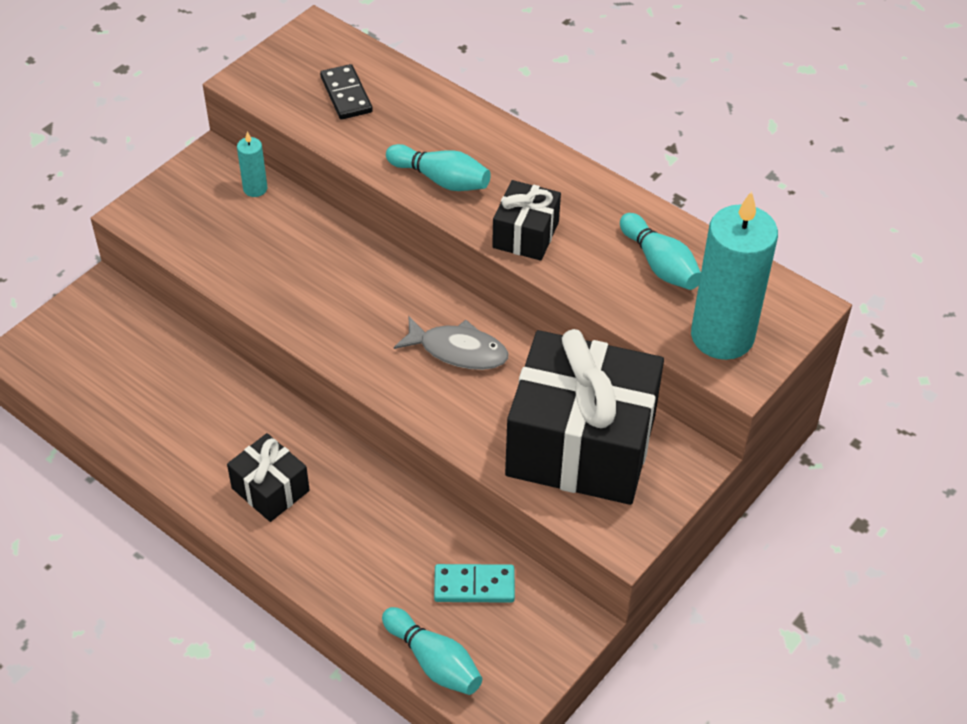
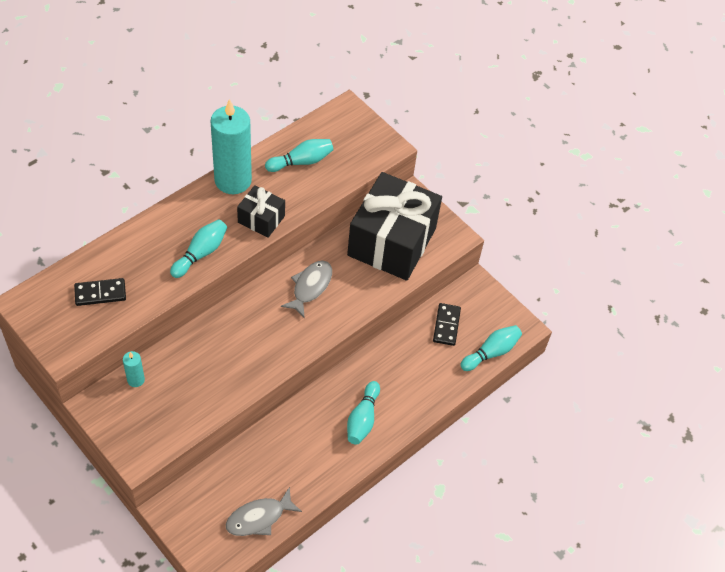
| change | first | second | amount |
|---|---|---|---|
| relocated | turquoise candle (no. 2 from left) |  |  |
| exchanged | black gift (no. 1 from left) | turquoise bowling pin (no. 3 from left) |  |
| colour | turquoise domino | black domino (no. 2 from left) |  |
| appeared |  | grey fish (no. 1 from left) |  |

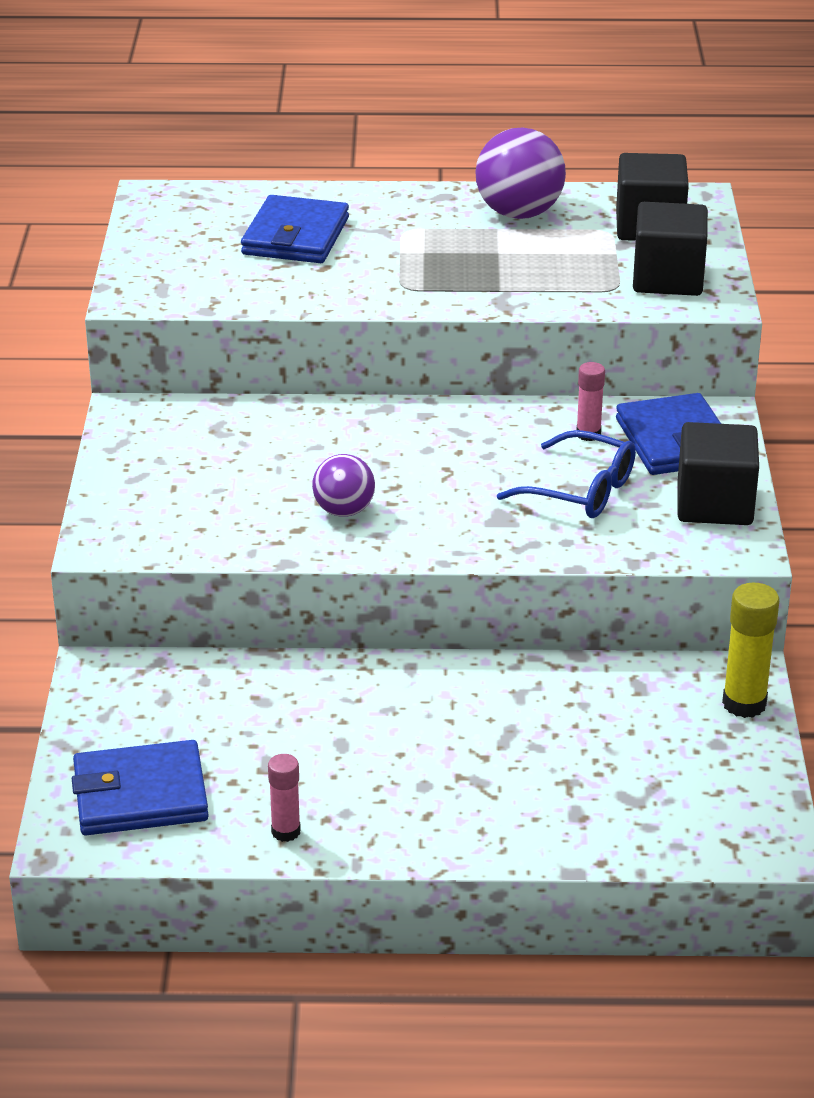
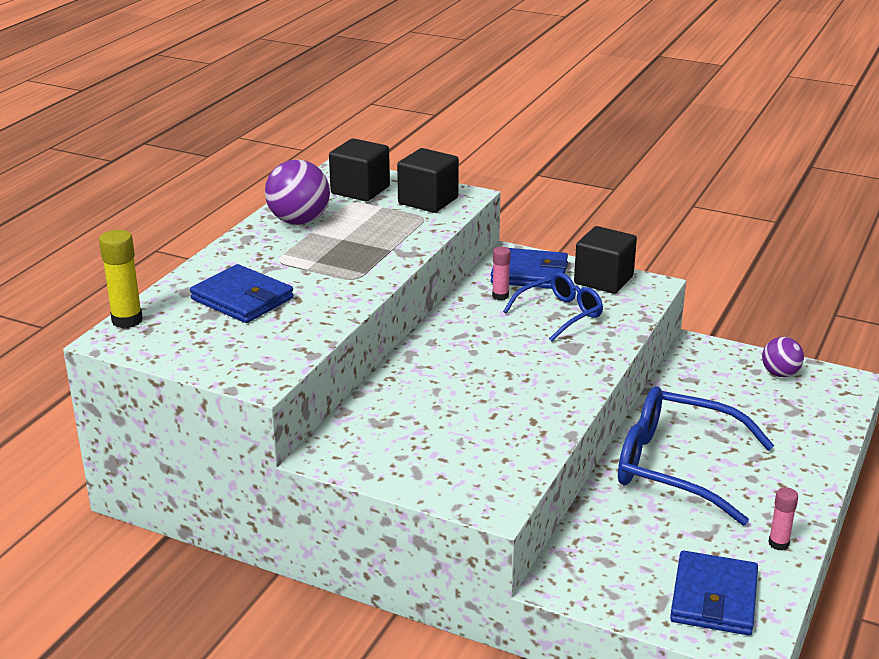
| change | first | second | amount |
|---|---|---|---|
| relocated | purple ball (no. 1 from left in the first image) | purple ball (no. 2 from left) |  |
| relocated | yellow glue stick |  |  |
| appeared |  | blue glasses (no. 2 from left) |  |

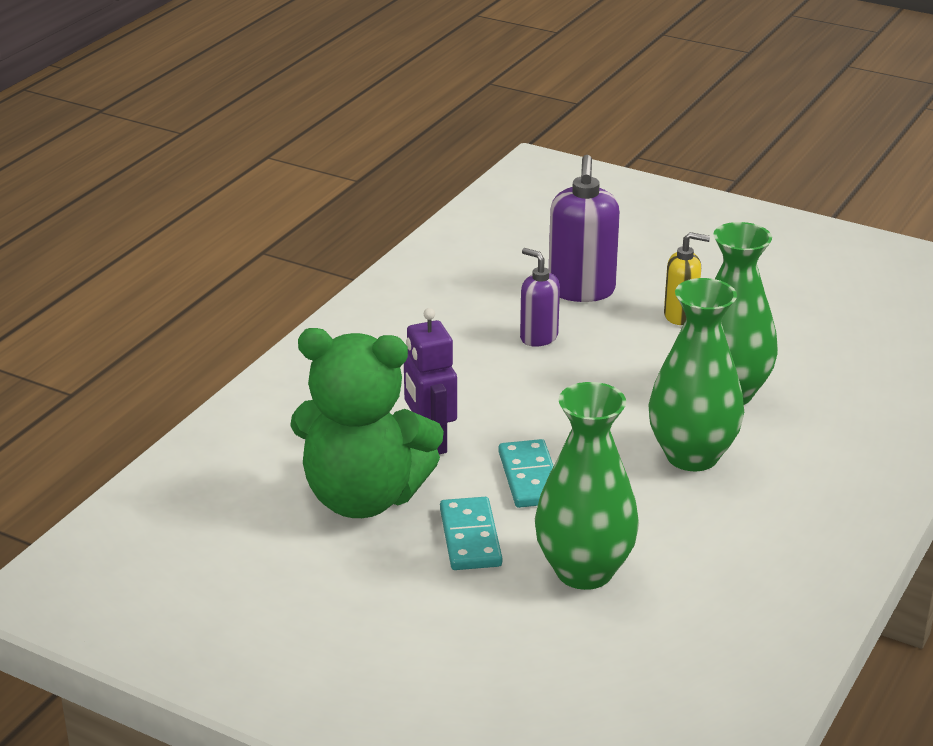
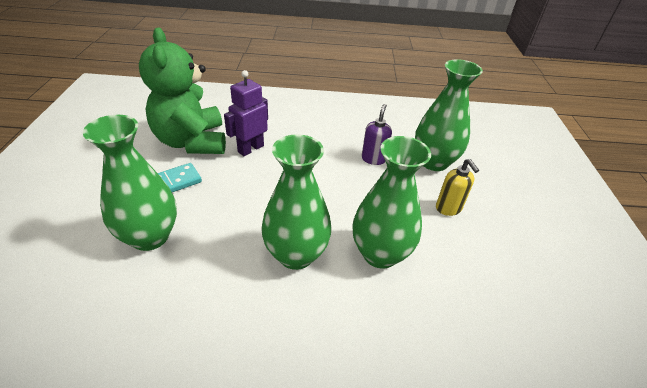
| change | first | second | amount |
|---|---|---|---|
| exchanged | purple soap dispenser (no. 2 from left) | green vase (no. 4 from left) |  |
| missing | turquoise domino (no. 2 from left) |  |  |

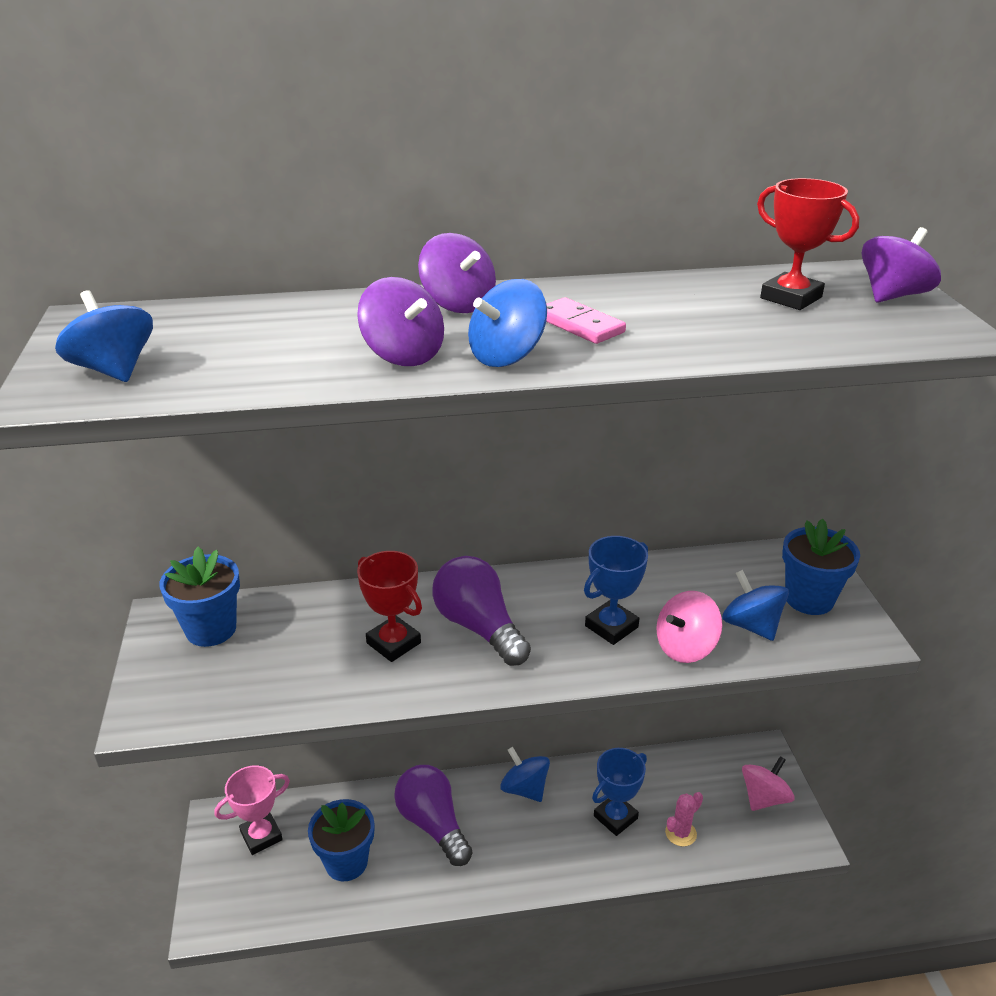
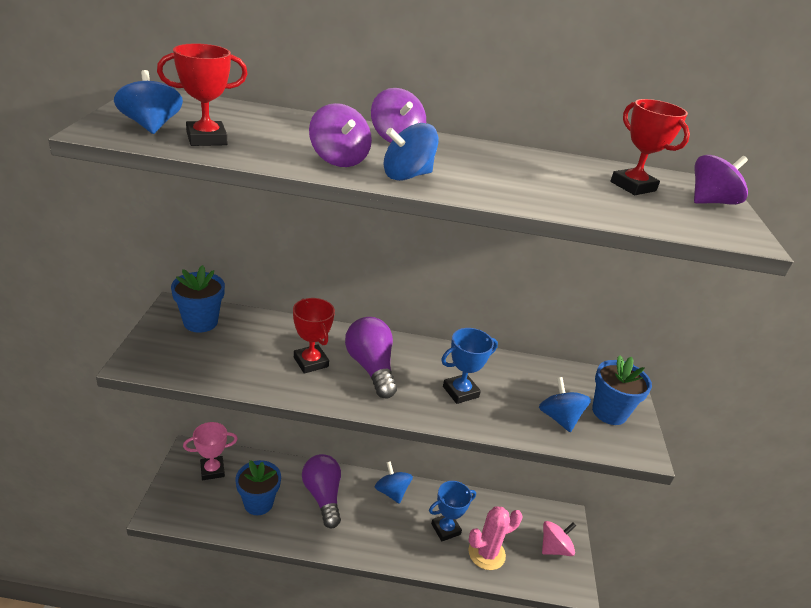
| change | first | second | amount |
|---|---|---|---|
| missing | pink domino |  |  |
| missing | pink spinning top (no. 1 from left) |  |  |
| size | pink cactus |  | x1.70 |
| appeared |  | red trophy (no. 1 from left) |  |

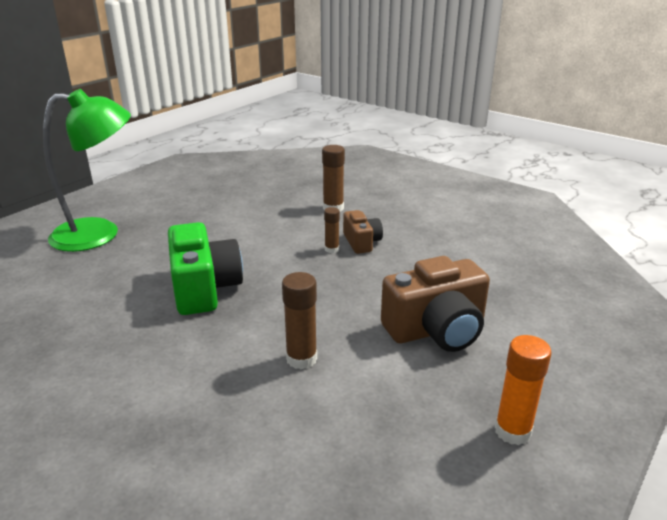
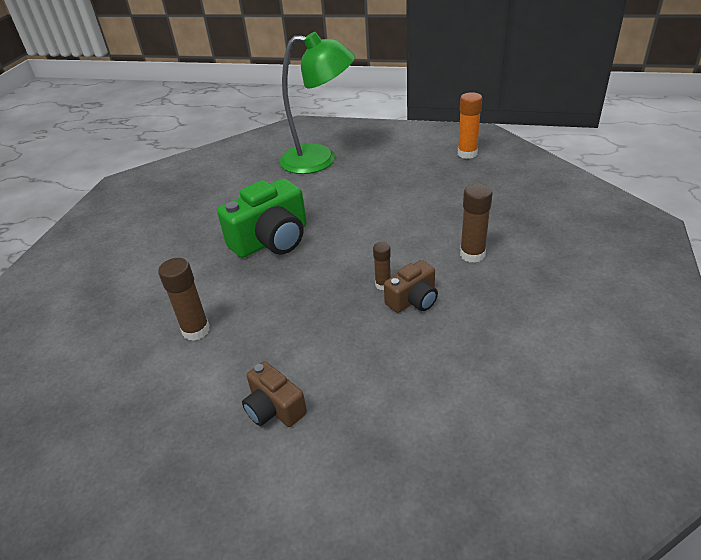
| change | first | second | amount |
|---|---|---|---|
| spun | green lamp |  | 45 degrees counterclockwise |
| size | brown camera (no. 2 from left in the first image) | brown camera (no. 1 from left) | x0.56 |
| relocated | orange glue stick |  |  |

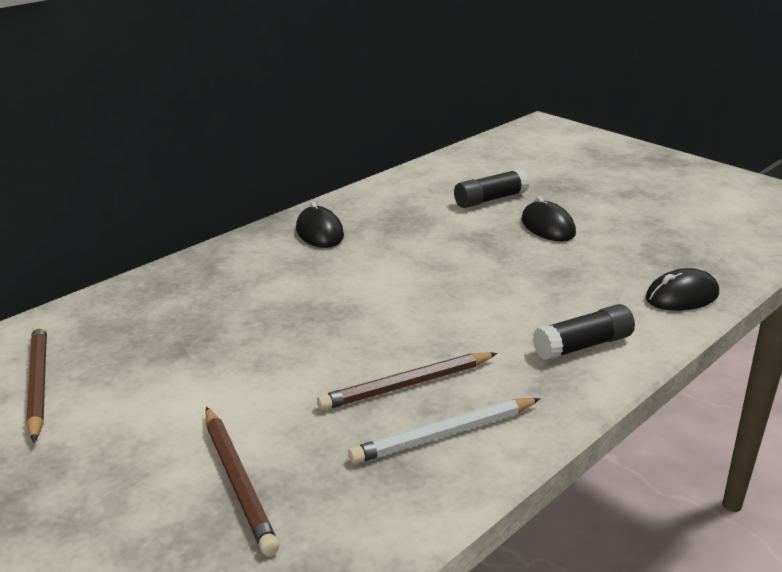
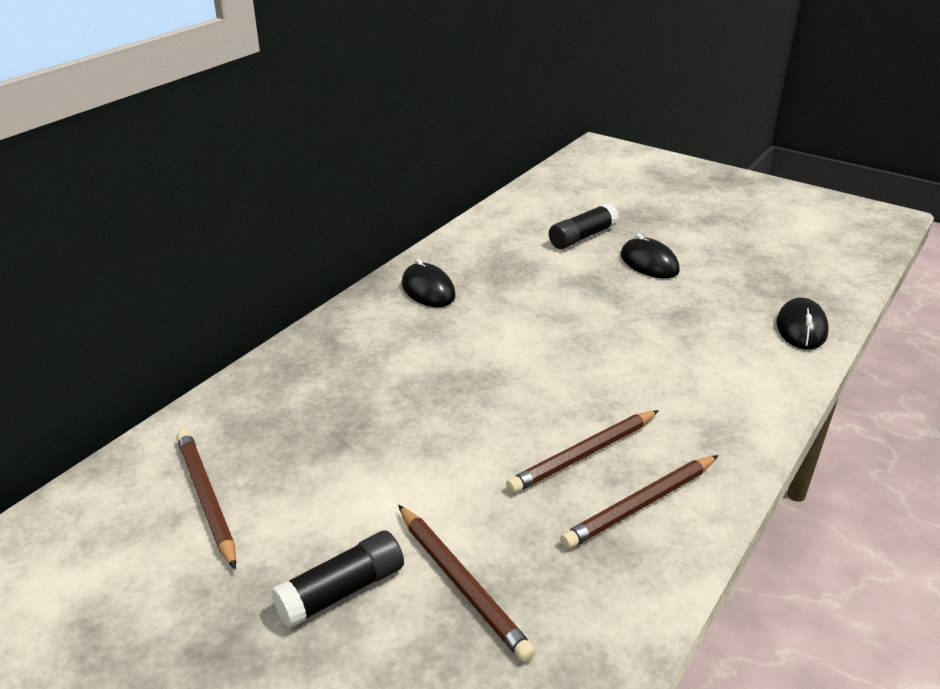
| change | first | second | amount |
|---|---|---|---|
| spun | black mouse (no. 3 from left) |  | 45 degrees counterclockwise |
| relocated | black glue stick (no. 2 from left in the first image) | black glue stick (no. 1 from left) |  |
| colour | white pencil | brown pencil (no. 4 from left) |  |

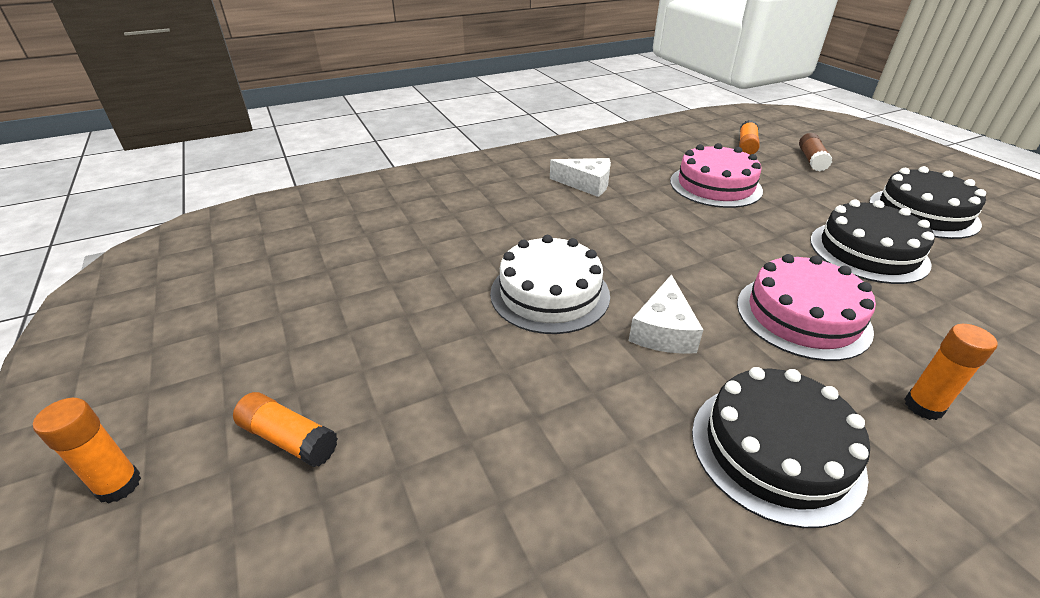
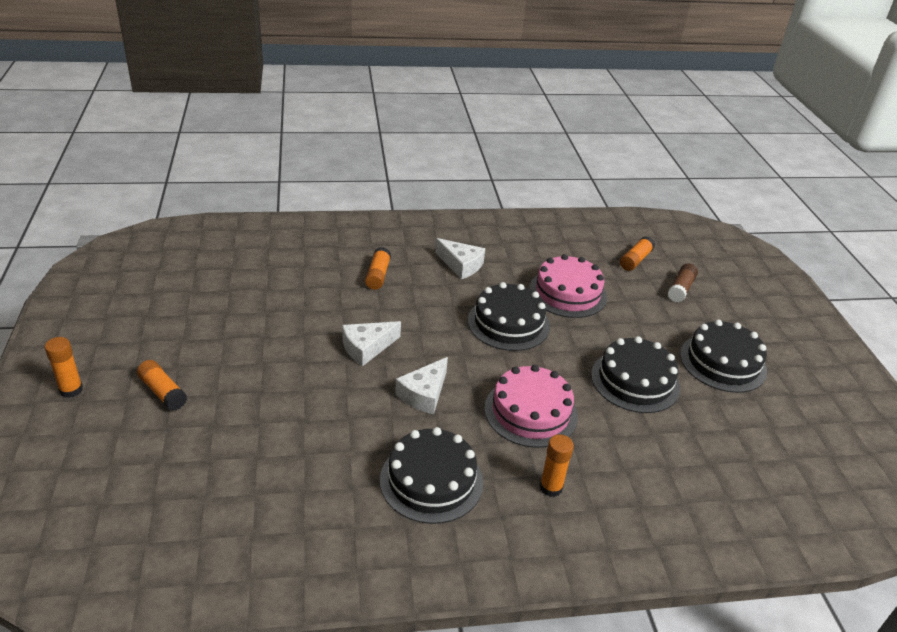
| change | first | second | amount |
|---|---|---|---|
| exchanged | white cake | white cheese (no. 1 from left) |  |
| appeared |  | orange glue stick (no. 3 from left) |  |
| appeared |  | black cake (no. 2 from left) |  |

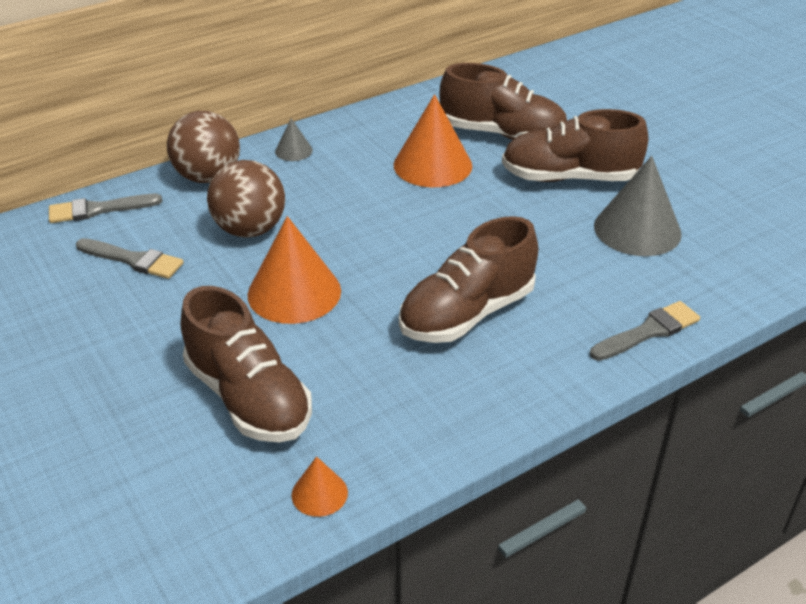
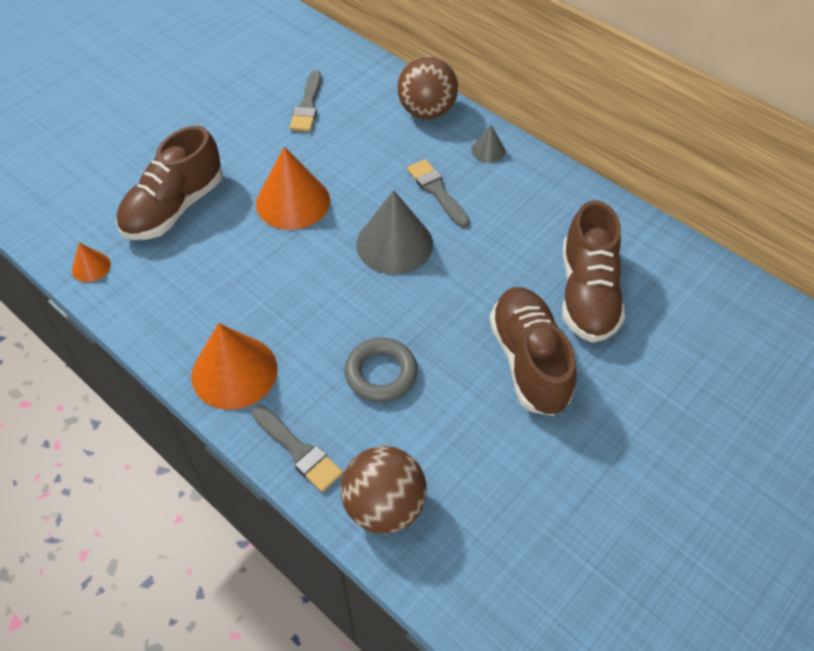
| change | first | second | amount |
|---|---|---|---|
| relocated | orange cone (no. 3 from left in the first image) | orange cone (no. 2 from left) |  |
| relocated | grey cone (no. 2 from left in the first image) | grey cone (no. 1 from left) |  |
| relocated | brown ball (no. 2 from left in the first image) | brown ball (no. 1 from left) |  |
| relocated | grey brush (no. 1 from left in the first image) | grey brush (no. 3 from left) |  |
| missing | brown shoe (no. 2 from left) |  |  |
| appeared |  | grey ring |  |

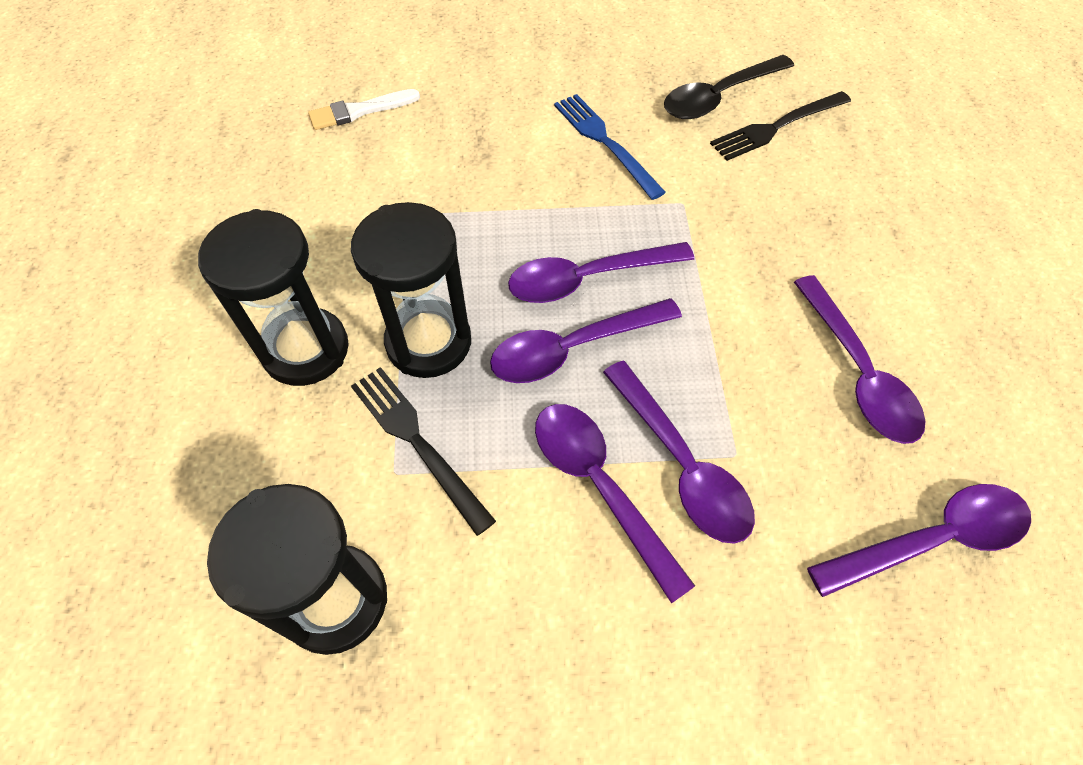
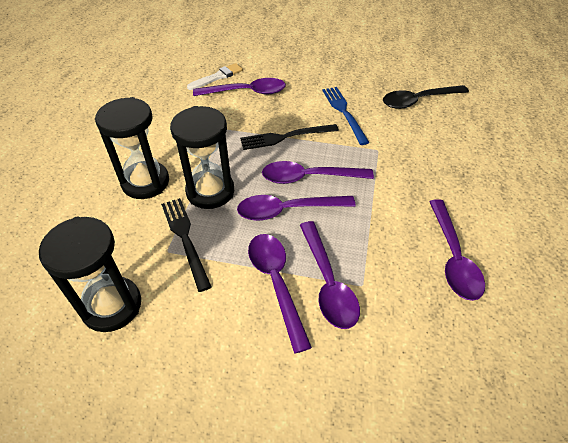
| change | first | second | amount |
|---|---|---|---|
| spun | white brush |  | 150 degrees clockwise |
| relocated | black fork (no. 2 from left) |  |  |
| relocated | purple spoon (no. 6 from left in the first image) | purple spoon (no. 1 from left) |  |

